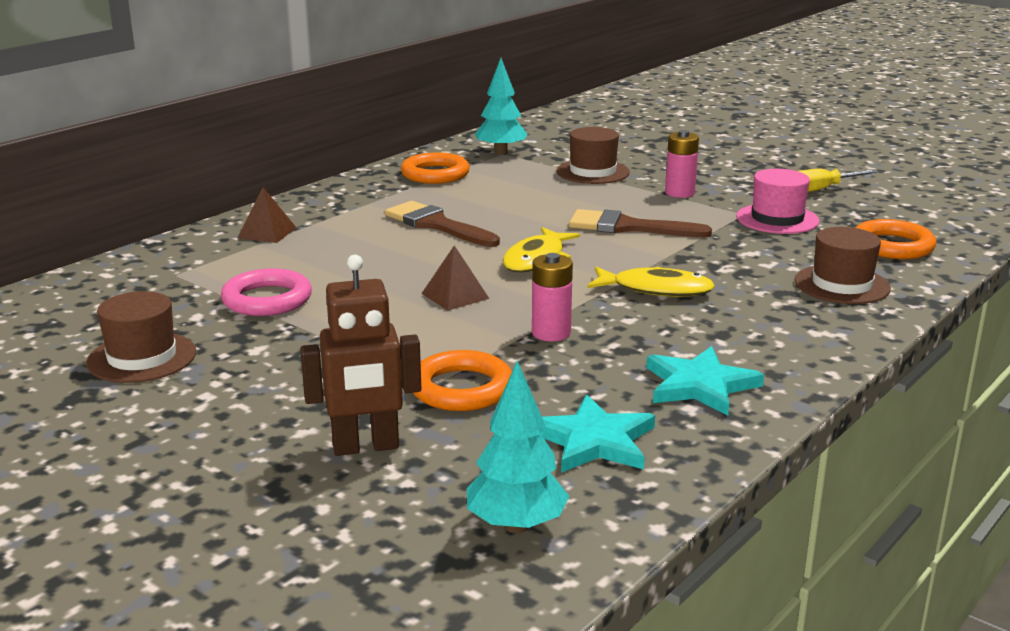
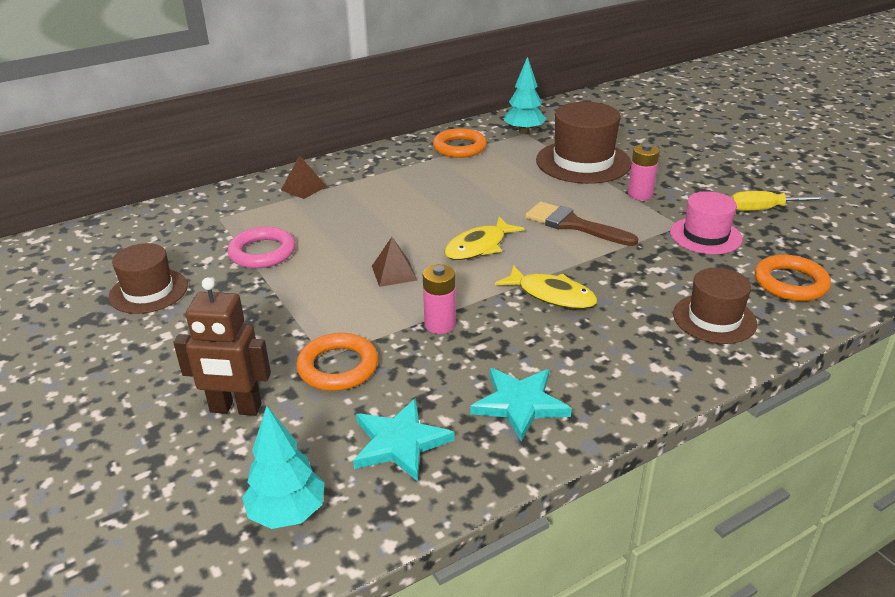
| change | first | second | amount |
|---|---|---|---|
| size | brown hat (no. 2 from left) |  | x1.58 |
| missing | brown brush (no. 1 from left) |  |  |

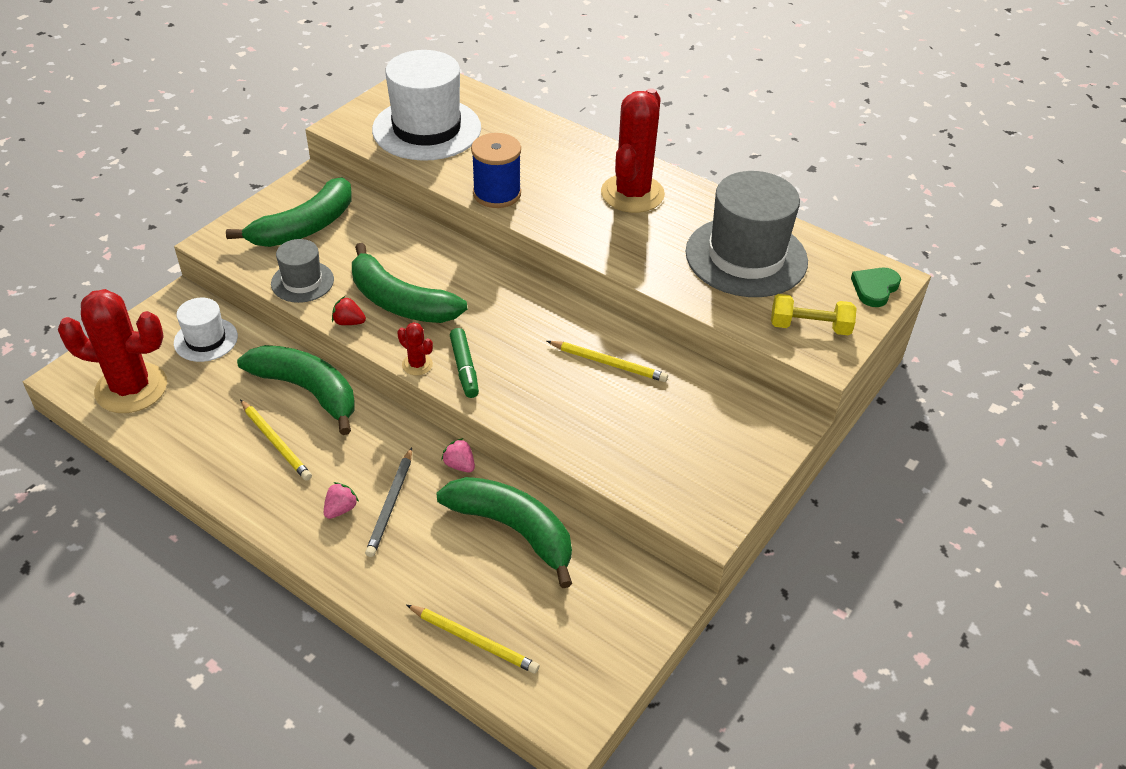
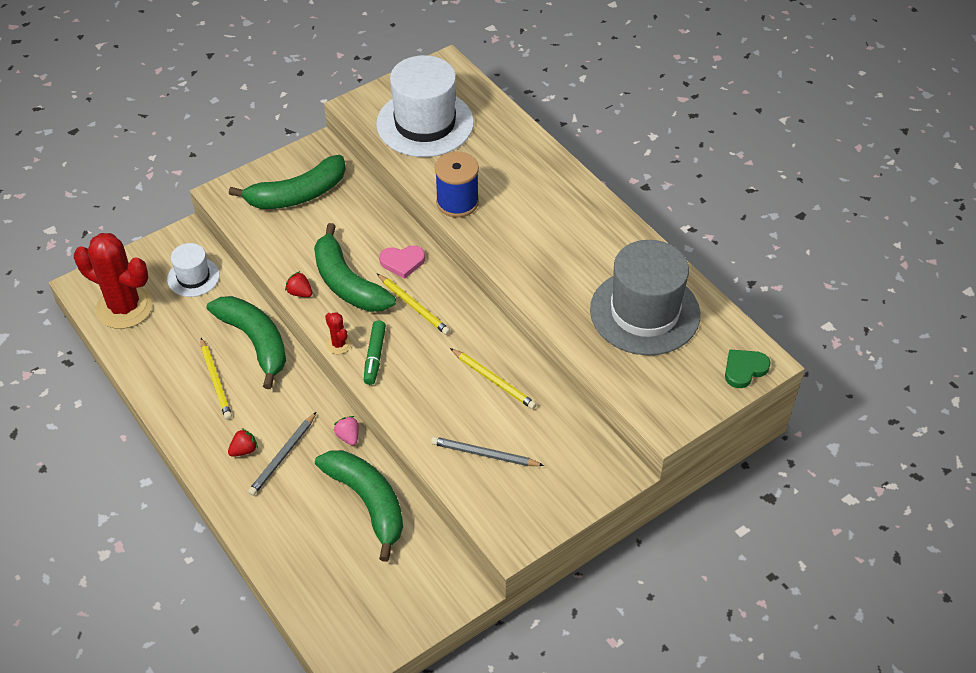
| change | first | second | amount |
|---|---|---|---|
| missing | red cactus (no. 3 from left) |  |  |
| missing | grey hat (no. 1 from left) |  |  |
| missing | yellow dumbbell |  |  |
| colour | pink strawberry (no. 1 from left) | red strawberry (no. 1 from left) |  |
| relocated | yellow pencil (no. 2 from left) |  |  |
| appeared |  | pink heart |  |
| appeared |  | grey pencil (no. 2 from left) |  |

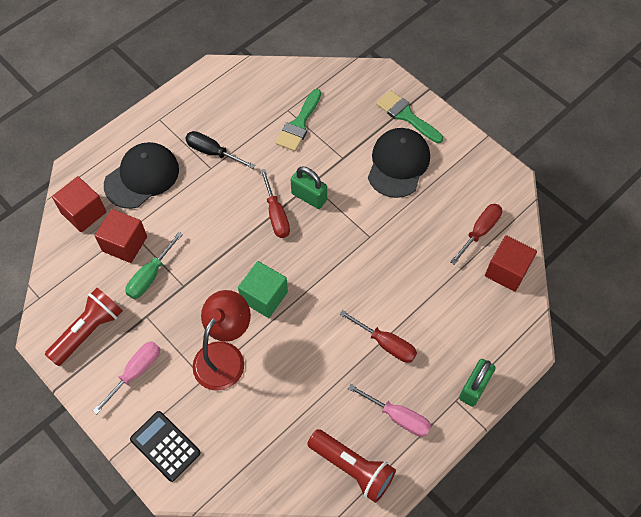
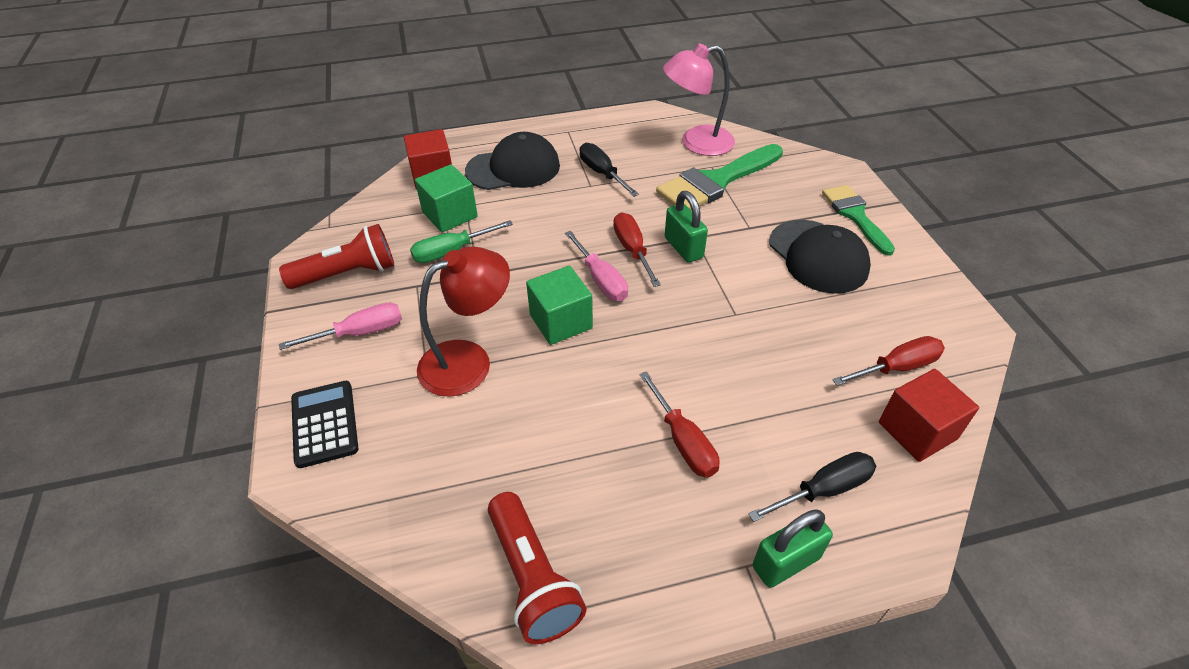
| change | first | second | amount |
|---|---|---|---|
| size | green brush (no. 1 from left) |  | x1.52 |
| spun | black cap (no. 2 from left) |  | 105 degrees clockwise |
| spun | red screwdriver (no. 1 from left) |  | 150 degrees clockwise |
| colour | red cube (no. 2 from left) | green cube (no. 1 from left) |  |
| relocated | pink screwdriver (no. 2 from left) |  |  |
| appeared |  | pink lamp |  |
| appeared |  | black screwdriver (no. 2 from left) |  |

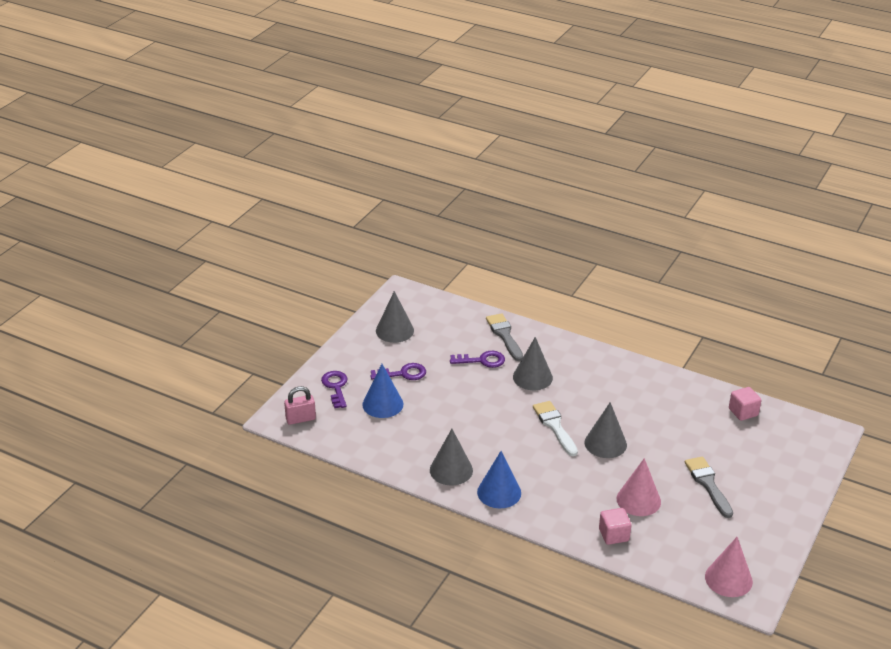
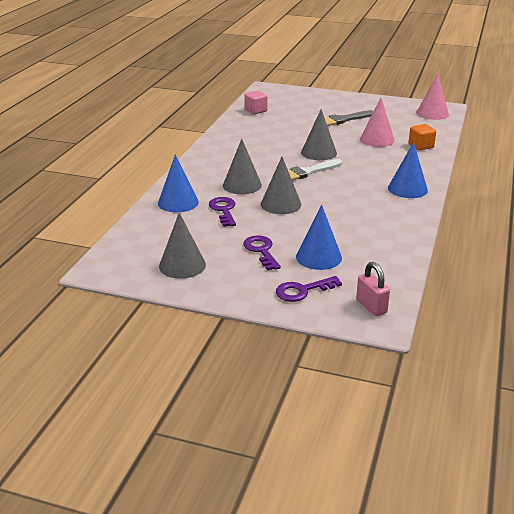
| change | first | second | amount |
|---|---|---|---|
| exchanged | grey brush (no. 1 from left) | blue cone (no. 1 from left) |  |
| relocated | grey cone (no. 2 from left in the first image) | grey cone (no. 3 from left) |  |
| colour | pink cube (no. 1 from left) | orange cube |  |

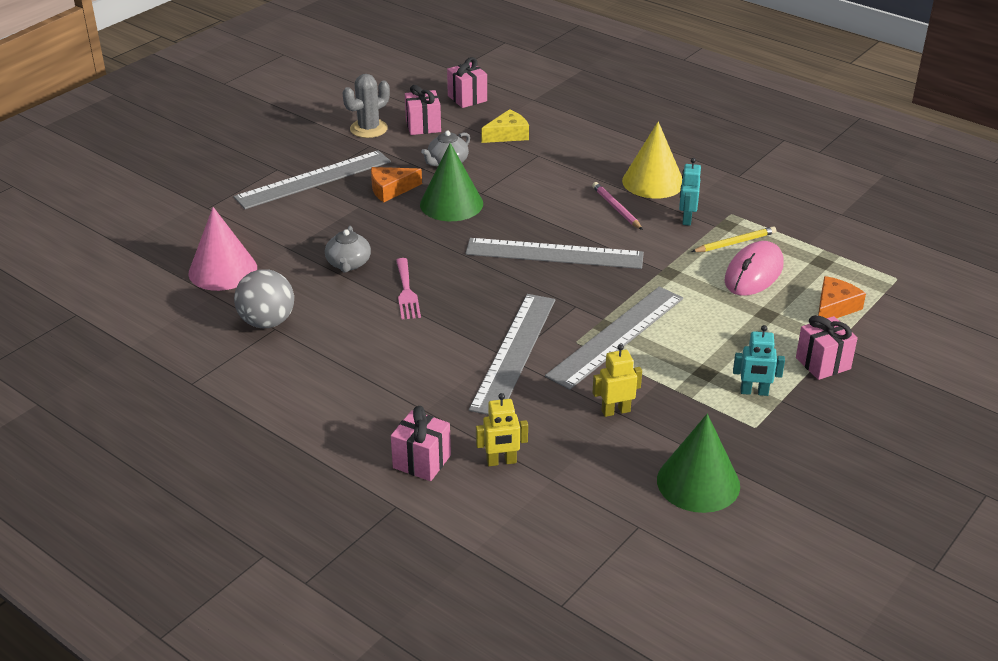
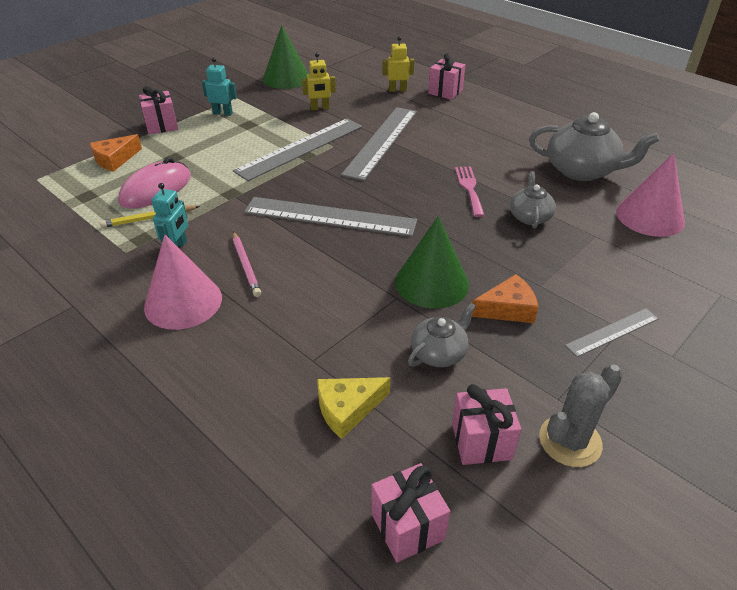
| change | first | second | amount |
|---|---|---|---|
| colour | yellow cone | pink cone (no. 1 from left) |  |
| size | grey ruler (no. 1 from left in the first image) | grey ruler (no. 4 from left) | x0.52 |
| exchanged | grey ball | grey teapot (no. 3 from left) |  |

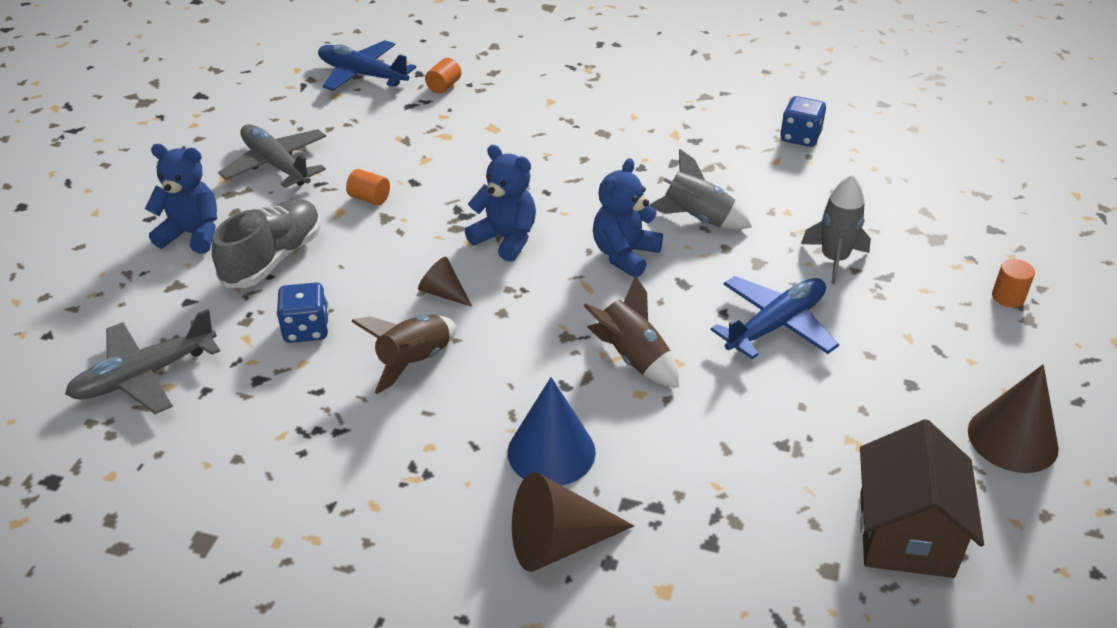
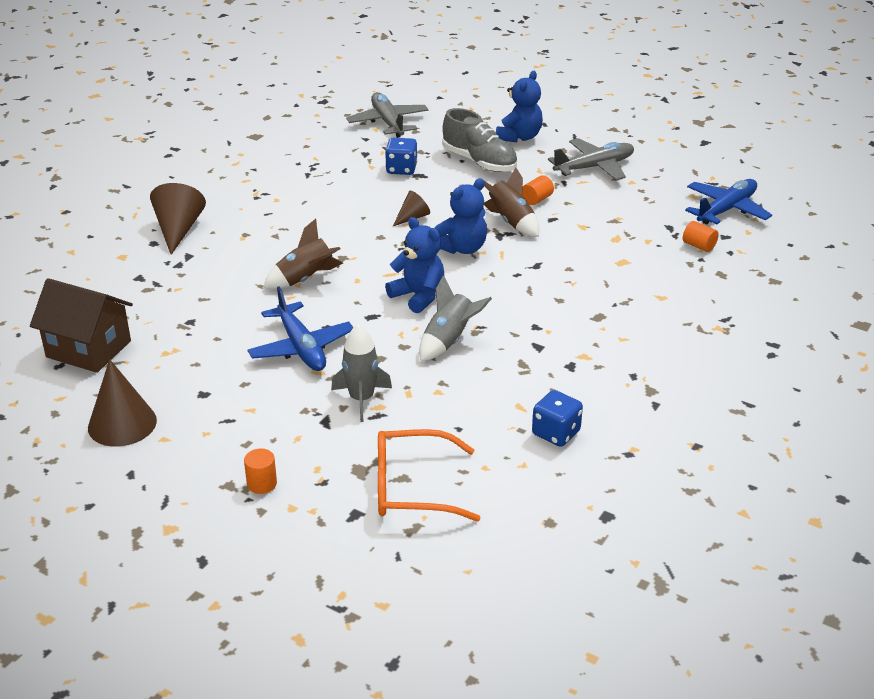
| change | first | second | amount |
|---|---|---|---|
| relocated | brown rocket (no. 1 from left in the first image) | brown rocket (no. 2 from left) |  |
| missing | blue cone |  |  |
| appeared |  | orange glasses |  |

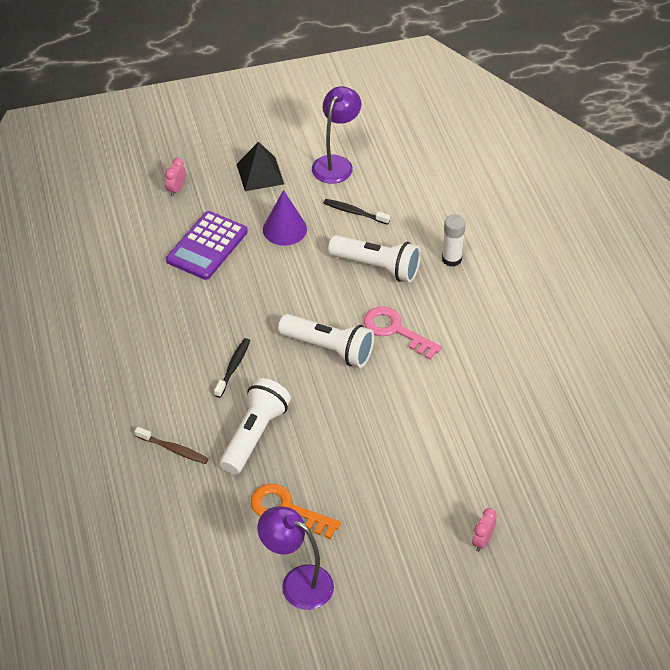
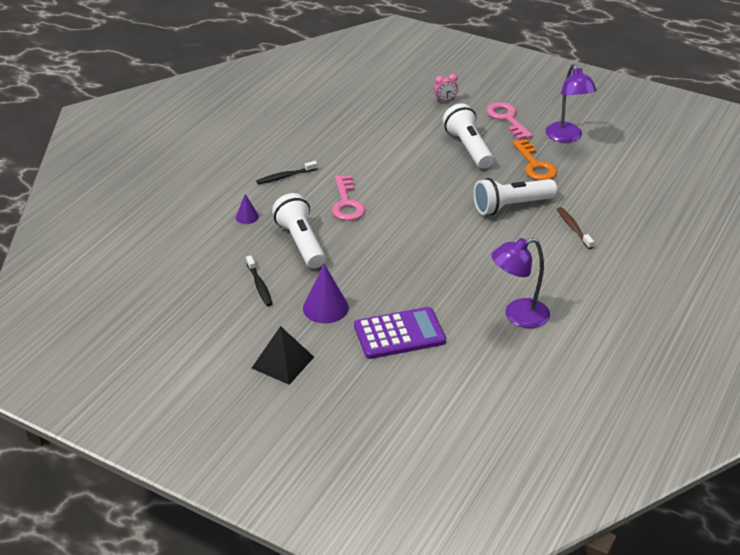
| change | first | second | amount |
|---|---|---|---|
| relocated | purple lamp (no. 2 from left in the first image) | purple lamp (no. 1 from left) |  |
| missing | pink clock (no. 1 from left) |  |  |
| exchanged | white glue stick | purple cone (no. 1 from left) |  |
| relocated | white flashlight (no. 2 from left) |  |  |
| relocated | black toothbrush (no. 1 from left in the first image) | black toothbrush (no. 2 from left) |  |
| appeared |  | pink key (no. 2 from left) |  |

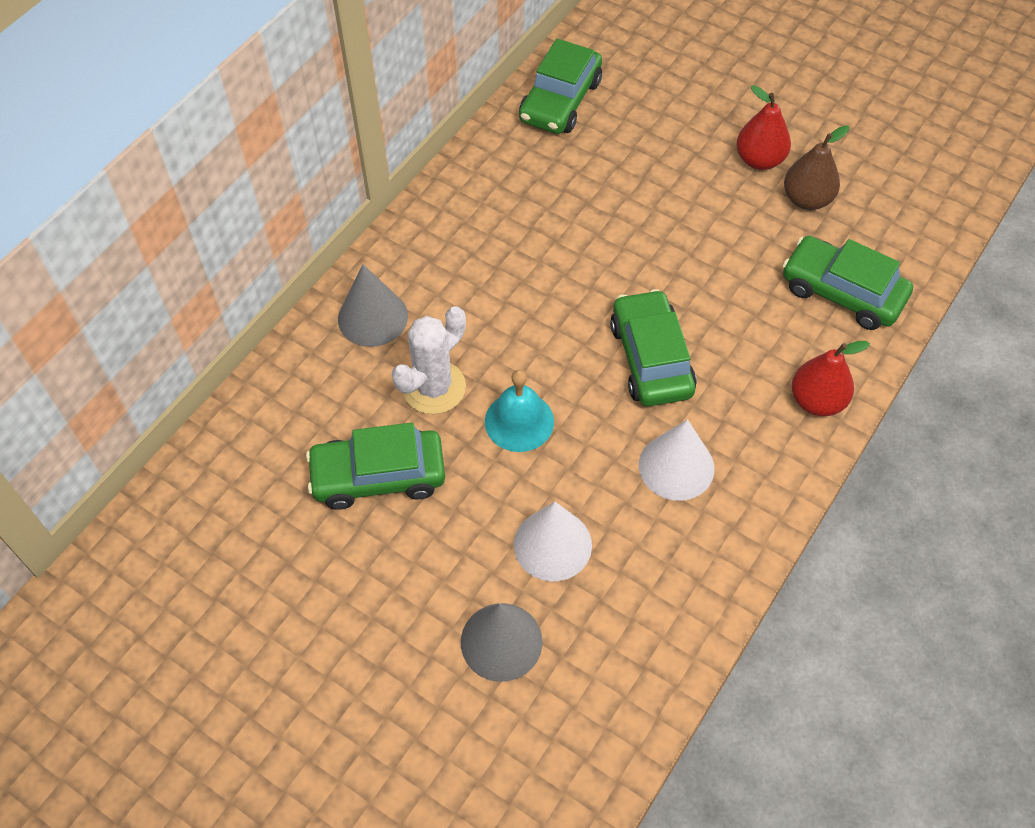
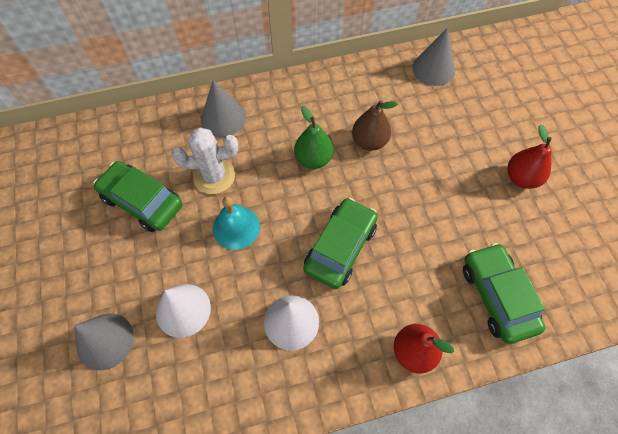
| change | first | second | amount |
|---|---|---|---|
| exchanged | green car (no. 2 from left) | grey cone (no. 3 from left) |  |
| relocated | brown pear |  |  |
| appeared |  | green pear |  |

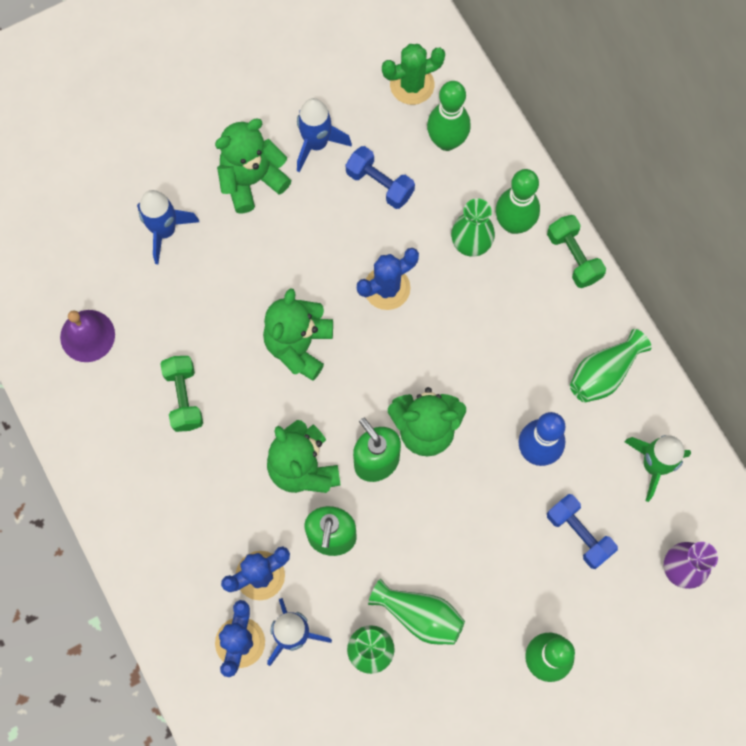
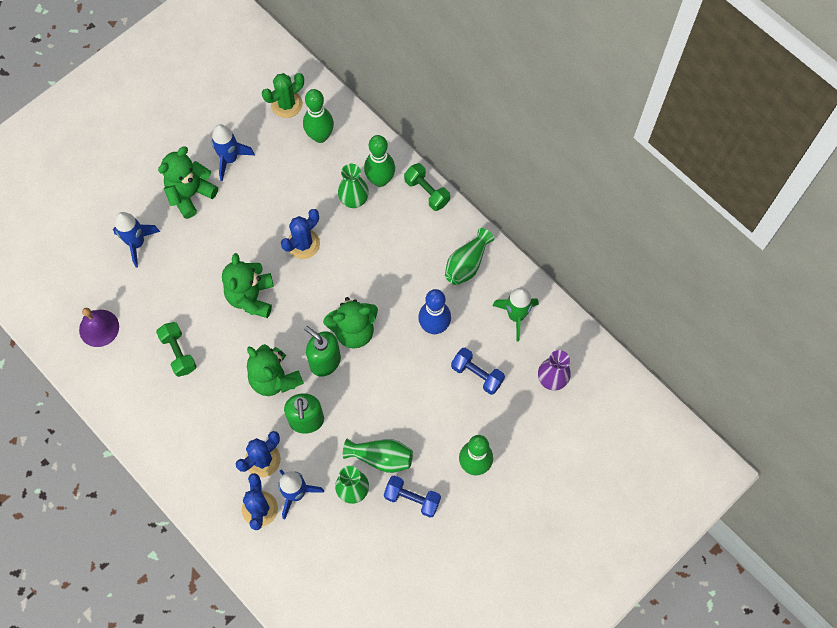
| change | first | second | amount |
|---|---|---|---|
| relocated | blue dumbbell (no. 1 from left) |  |  |

